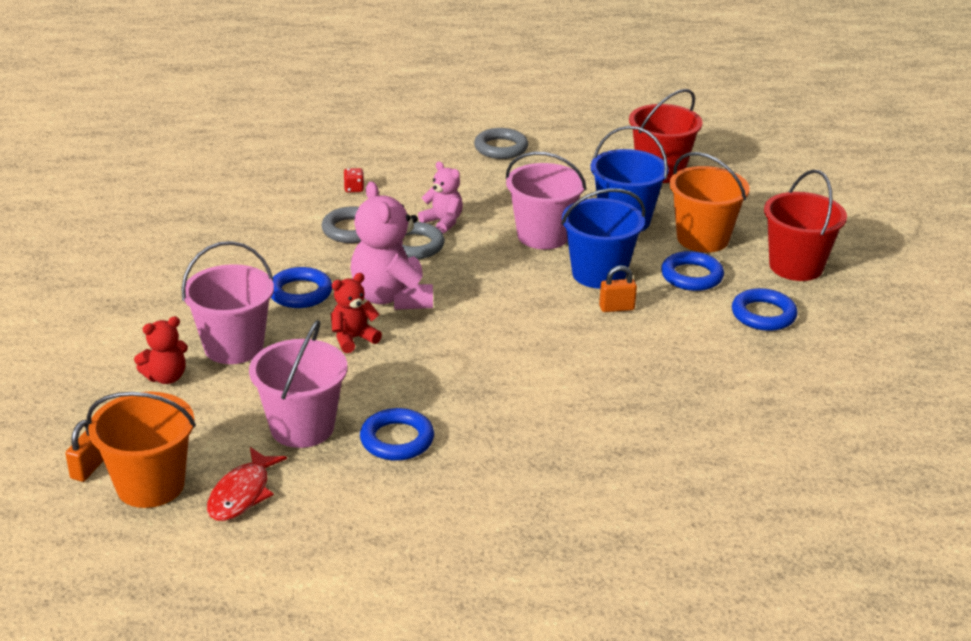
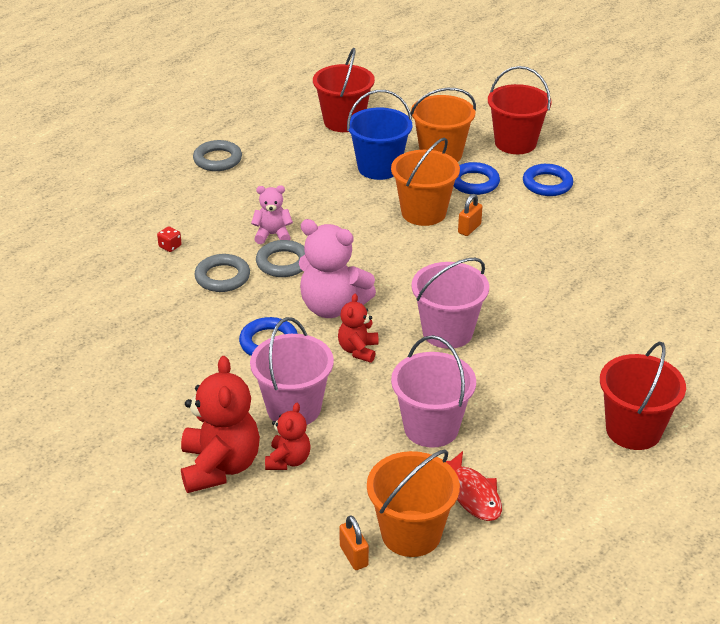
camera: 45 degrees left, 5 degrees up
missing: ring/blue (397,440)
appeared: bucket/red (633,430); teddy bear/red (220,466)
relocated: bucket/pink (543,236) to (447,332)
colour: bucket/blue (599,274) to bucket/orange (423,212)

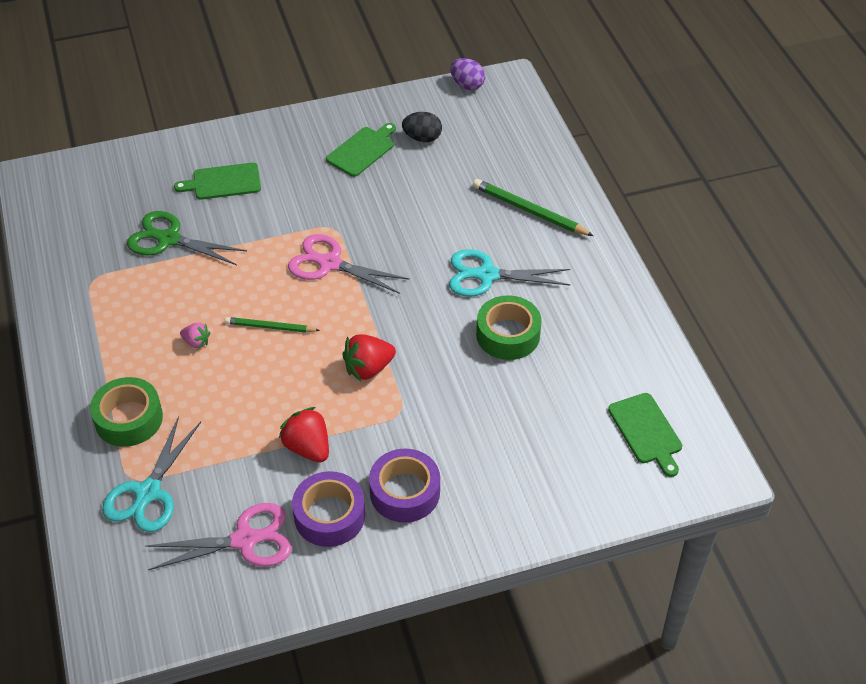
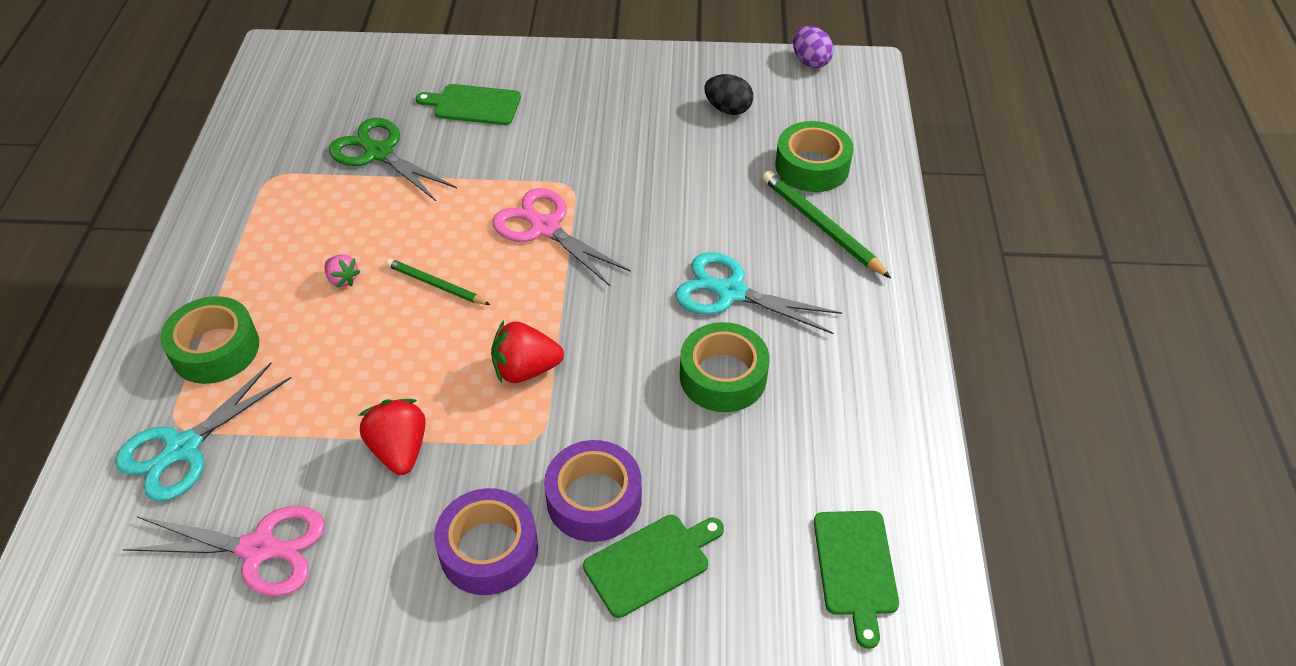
camera: 20 degrees right, 0 degrees up
appeared: tape/green (812,166)
relocated: cutting board/green (362,150) to (651,563); tape/purple (329,515) to (594,499)

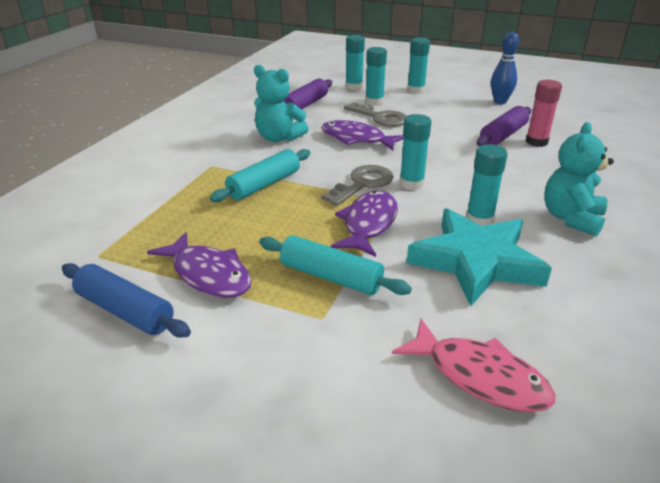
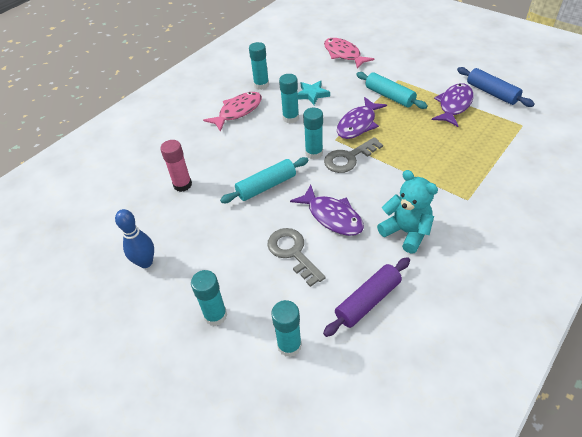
camera: 160 degrees left, 15 degrees up
missing: rolling pin/purple (503,135)
relocated: glue stick/turquoise (374,102) to (261,85); rolling pin/turquoise (264,185) to (266,186)
exchanged: teddy bear/turquoise (571,218) to fish/pink (238,111)
spun: fish/purple (208,274) = (454,105) 60 degrees clockwise
size: star/turquoise (476,262) = (312,94) x0.50

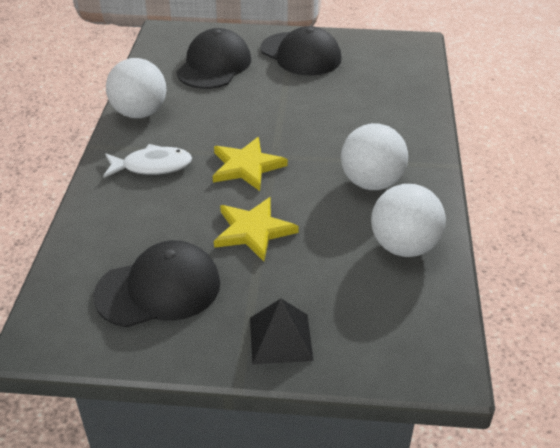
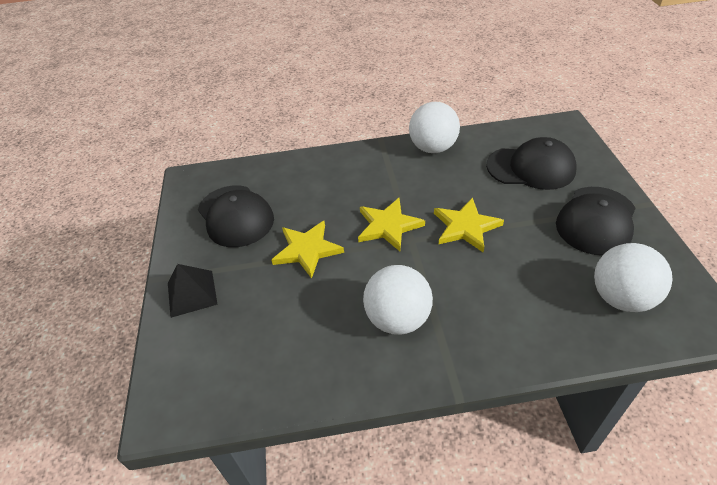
camera: 80 degrees right, 5 degrees up
missing: fish/white (152,166)
appeared: star/yellow (466,227)
relocated: ball/white (404,246) to (621,298)

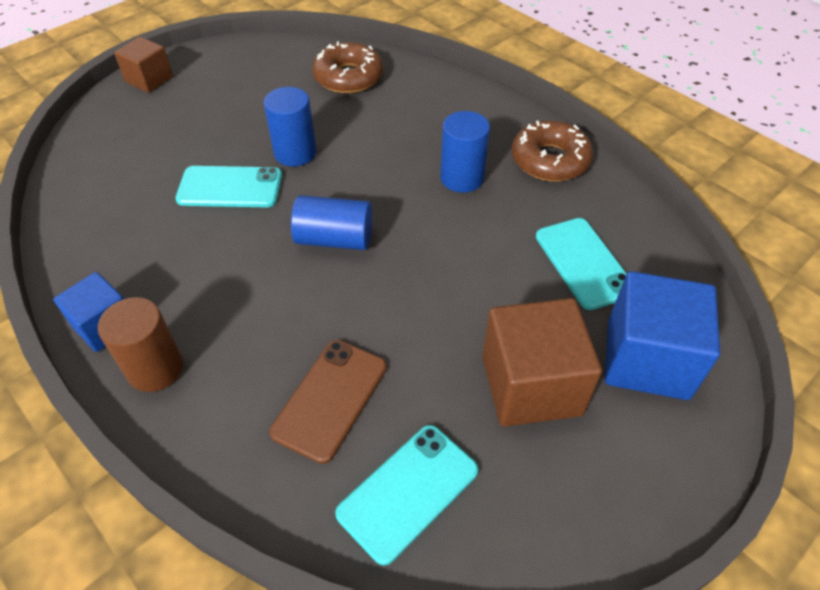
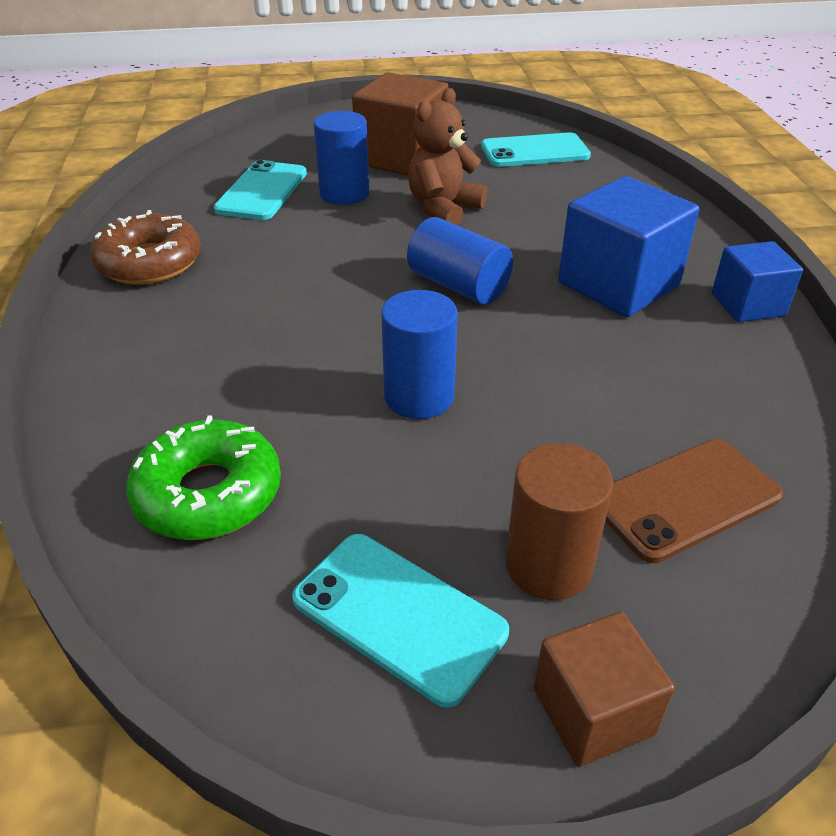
camera: 145 degrees left, 10 degrees down
appeared: teddy bear/brown (443,209)
relocated: cylinder/blue (462,178) to (344,193); phone/turquoise (230,187) to (398,616); cube/blue (647,359) to (618,284); cylinder/brown (155,368) to (548,565); phone/brown (330,399) to (686,499)
colour: donut/brown (348,77) to donut/green (208,493)

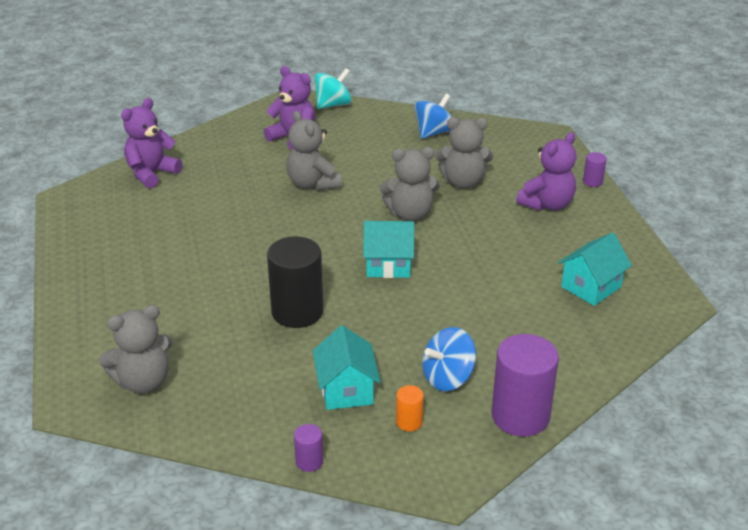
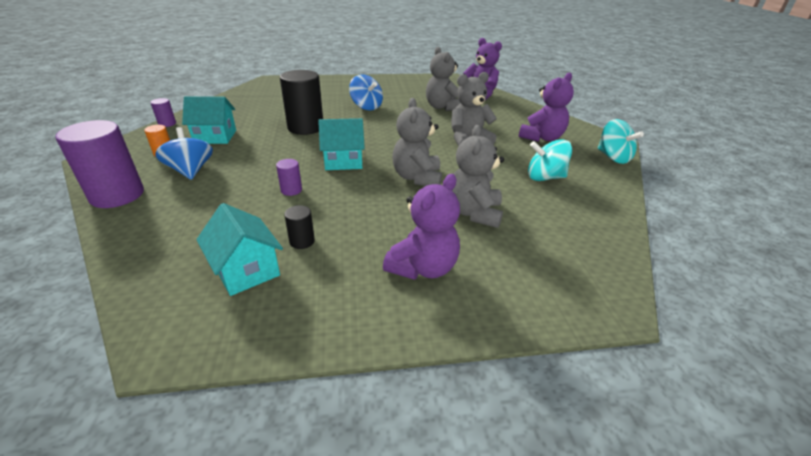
camera: 95 degrees right, 0 degrees up
appeared: spinning top/turquoise (544,177); cylinder/black (302,241)
relocated: spinning top/blue (434,132) to (366,107); cylinder/purple (592,182) to (291,190); teddy bear/grey (143,382) to (442,107)
spun: teddy bear/purple (547,204) = (423,267) 105 degrees counterclockwise; house/turquoise (388,265) = (343,161) 75 degrees clockwise

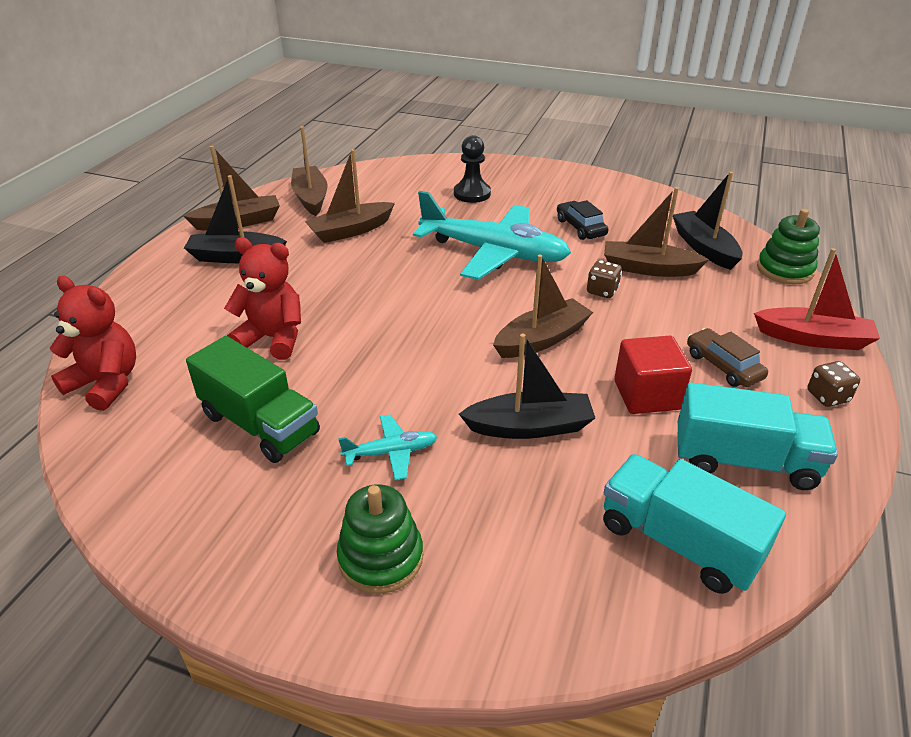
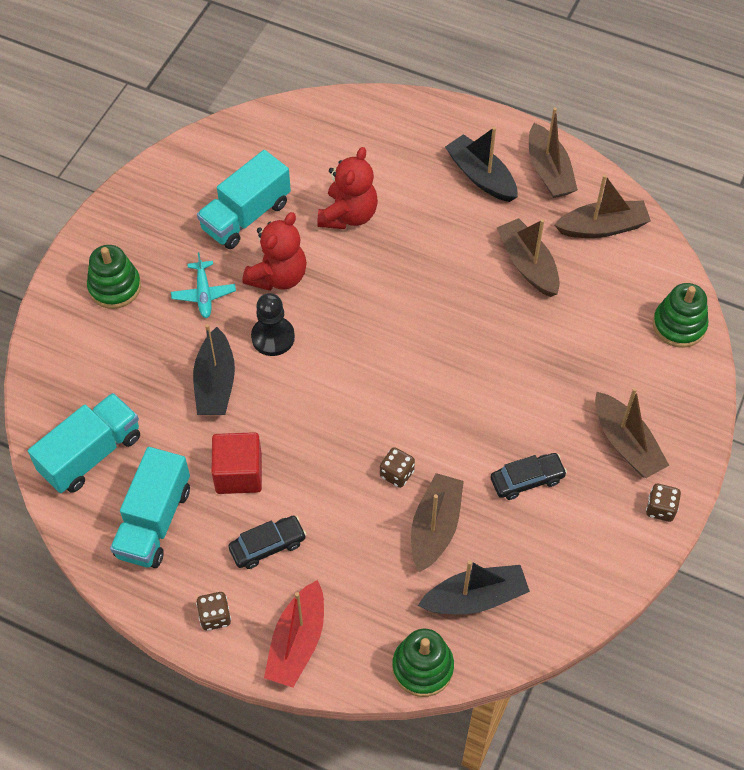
camera: 95 degrees right, 20 degrees up
missing: plane/turquoise (494,253)
appeared: stacking toy/green (679,325); dice/brown (660,509)
relocated: pawn/black (472,194) to (273,337); boat/brown (542,339) to (626,443); teddy bear/red (106,383) to (278,276)
colour: car/brown (723,366) to car/black (268,546); truck/green (260,424) to truck/turquoise (246,216)
spun: boat/black (236,257) = (481,176) 45 degrees counterclockwise

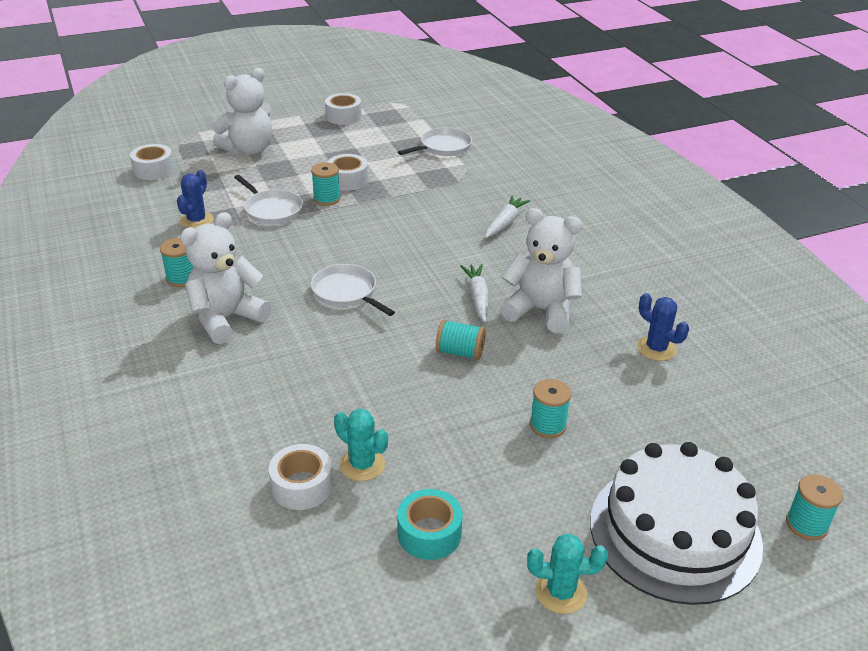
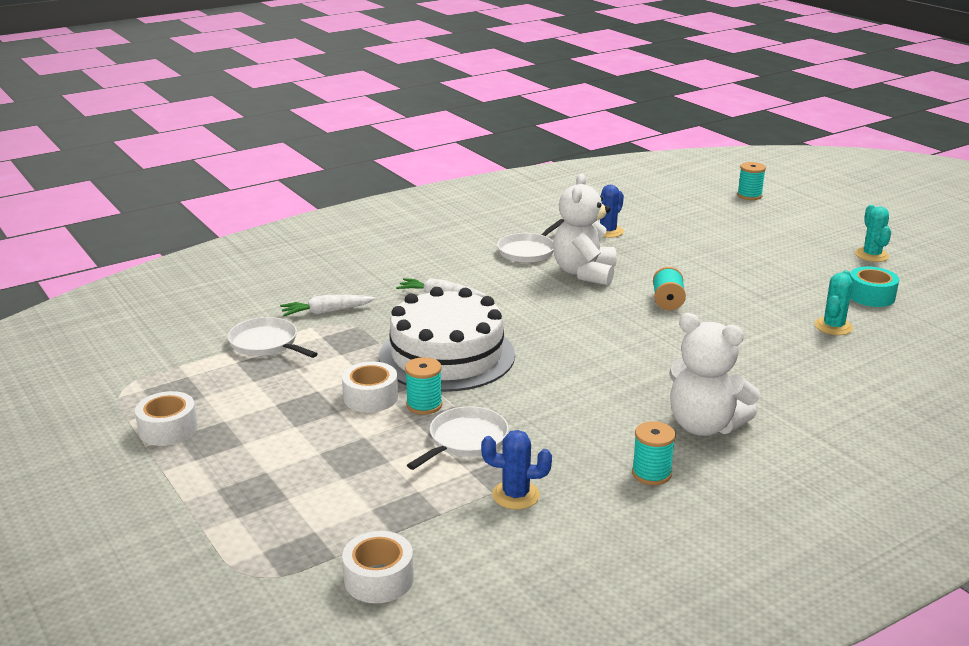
camera: 100 degrees left, 10 degrees down
missing: teddy bear/white (248,150); spool/turquoise (547,425); tape/white (302,486)
relocated: pan/white (346,292) to (528,251); carrot/white (477,297) to (326,312); cake/white (675,532) to (447,355)

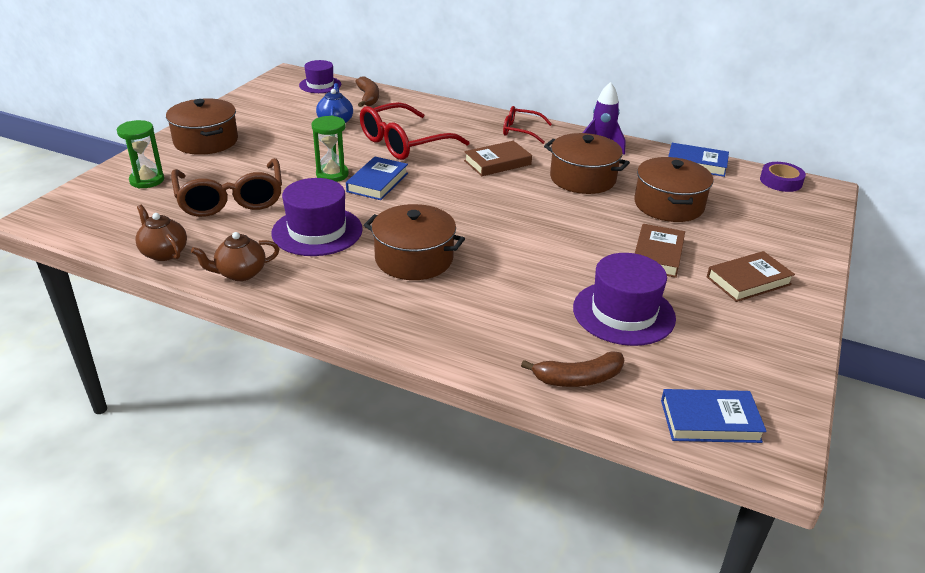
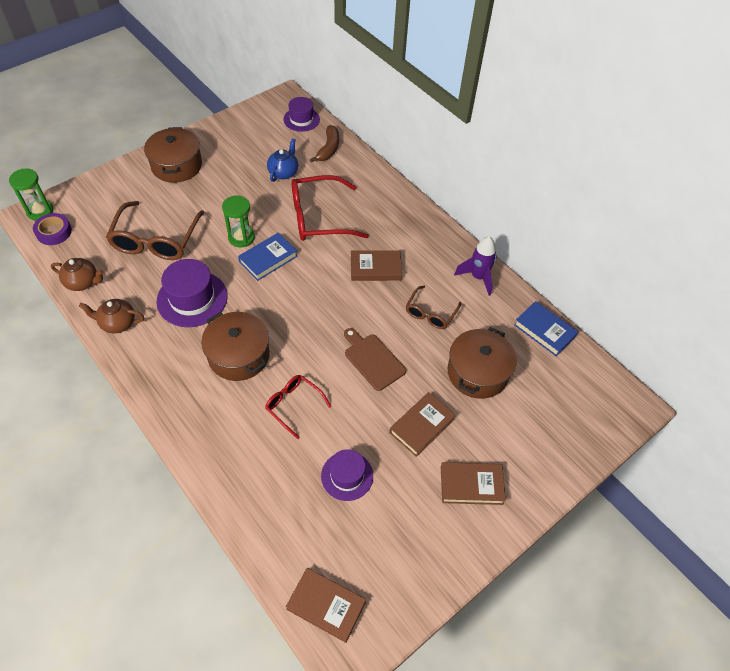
camera: 25 degrees right, 20 degrees up
missing: banana/brown (578,378)
appeared: cutting board/brown (372,360)
relocated: glasses/red (521,131) to (293,405); hourglass/green (147,180) to (40,211); tape/purple (781,181) to (54,232)
exchanged: pot/brown (582,178) to glasses/brown (430,313)
colour: book/blue (710,421) to book/brown (326,605)
spun: teapot/brown (164,252) = (83,282) 120 degrees clockwise
size: hat/purple (623,313) = (347,476) x0.64

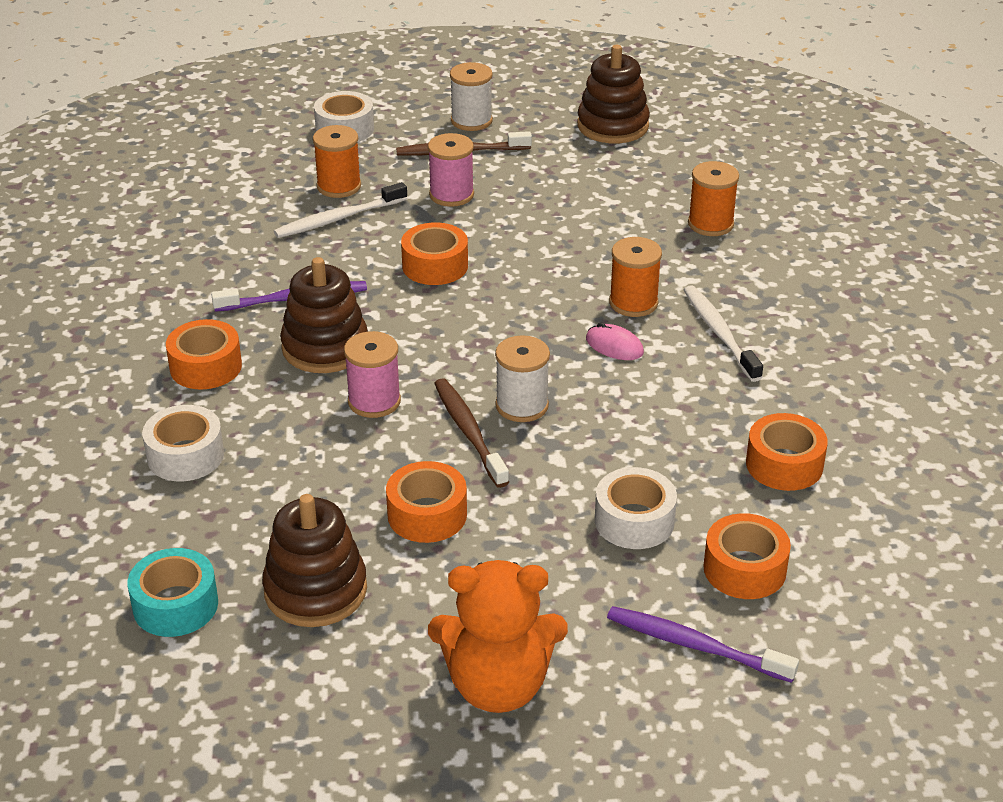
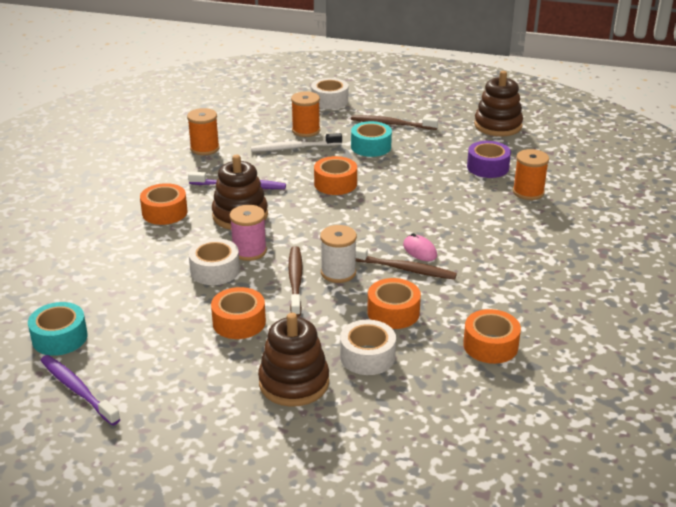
camera: 20 degrees right, 5 degrees down
missing: spool/white (471,121); toothbrush/white (719,333); teddy bear/orange (498,685)
appeared: tape/purple (488,167); toothbrush/brown (404,269)
relocated: spool/orange (633,303) to (204,148); tape/white (185,455) to (215,270); stacking toy/brown (315,590) to (294,383); tape/orange (744,569) to (393,312); toothbrush/purple (695,645) to (77,390)
exchanged: spool/pink (451,195) to tape/turquoise (371,147)

